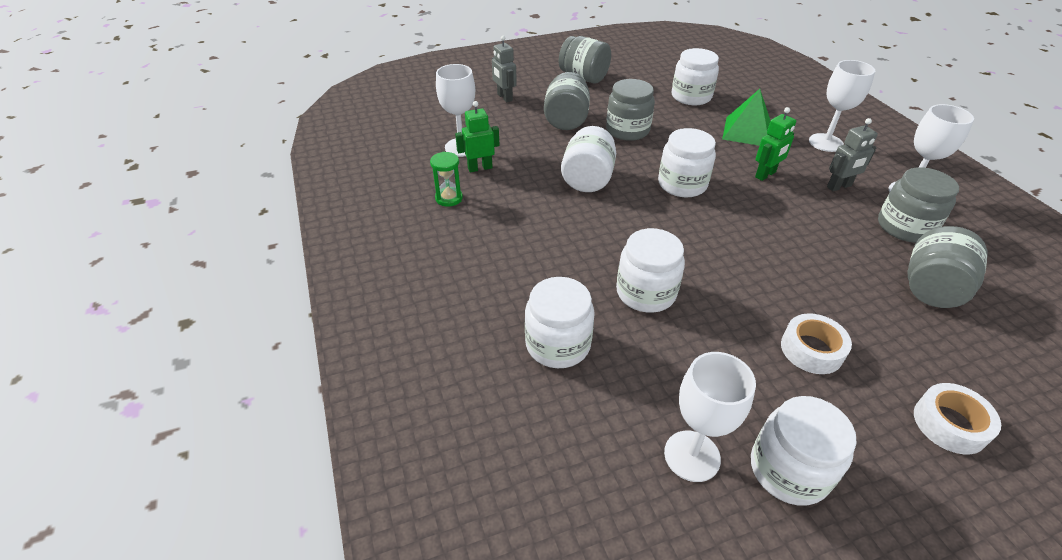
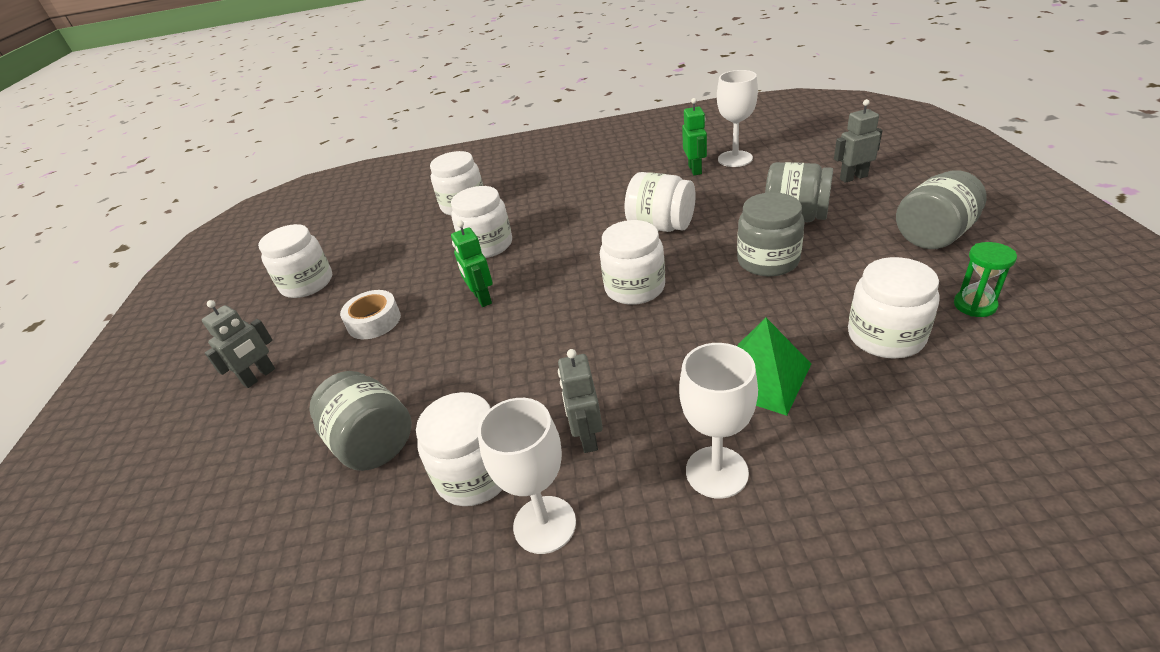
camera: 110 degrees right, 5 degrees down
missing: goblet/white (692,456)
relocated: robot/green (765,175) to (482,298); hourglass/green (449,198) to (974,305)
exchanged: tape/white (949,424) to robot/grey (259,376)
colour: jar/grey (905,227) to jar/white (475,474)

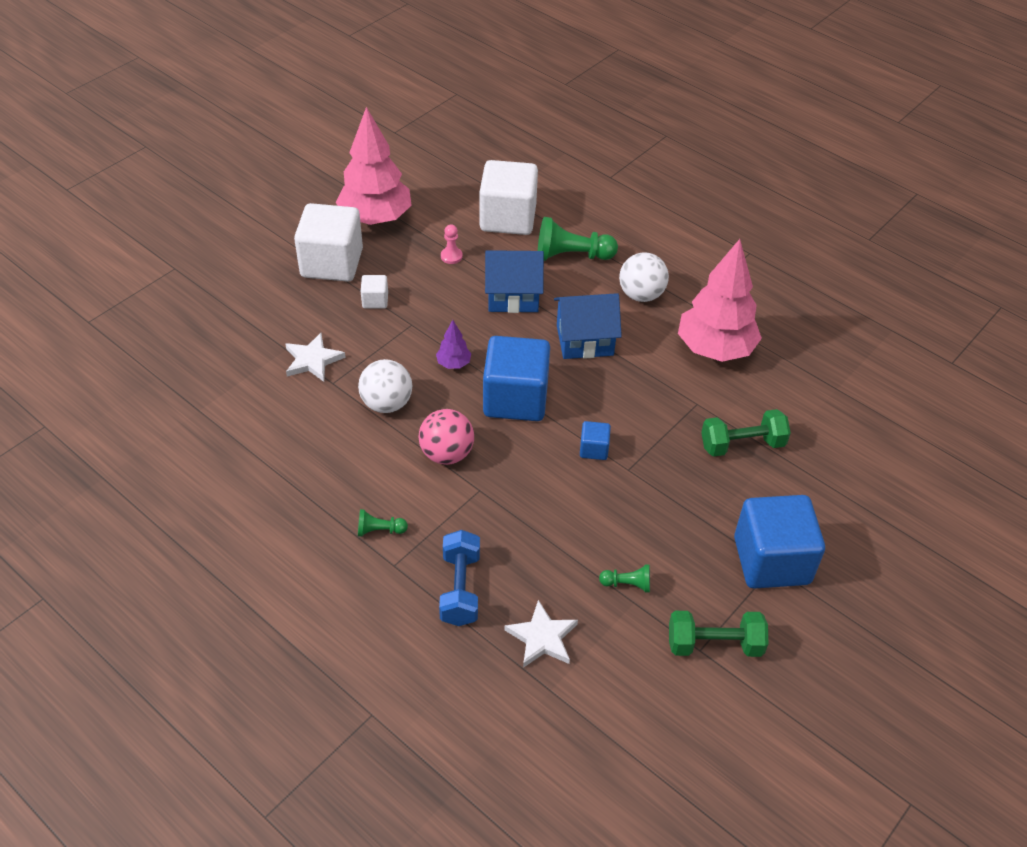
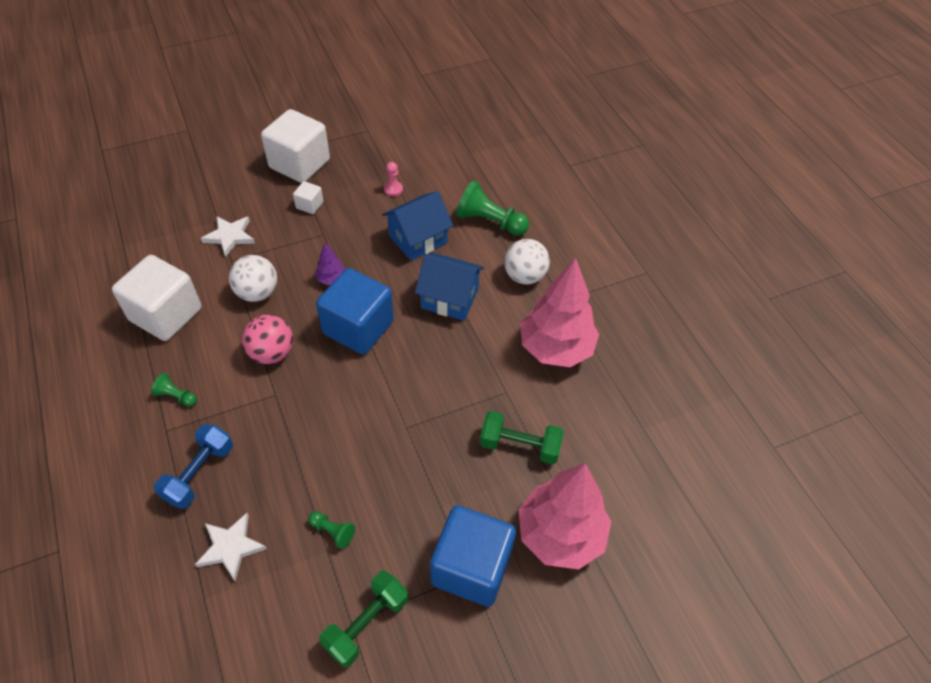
camera: 25 degrees right, 5 degrees up
missing: cube/blue (594,449)
relocated: tree/pink (375,218) to (560,534); cube/white (508,218) to (166,314)
spun: house/blue (513,296) = (418,239) 60 degrees counterclockwise; dumbbell/green (714,644) = (366,623) 75 degrees counterclockwise

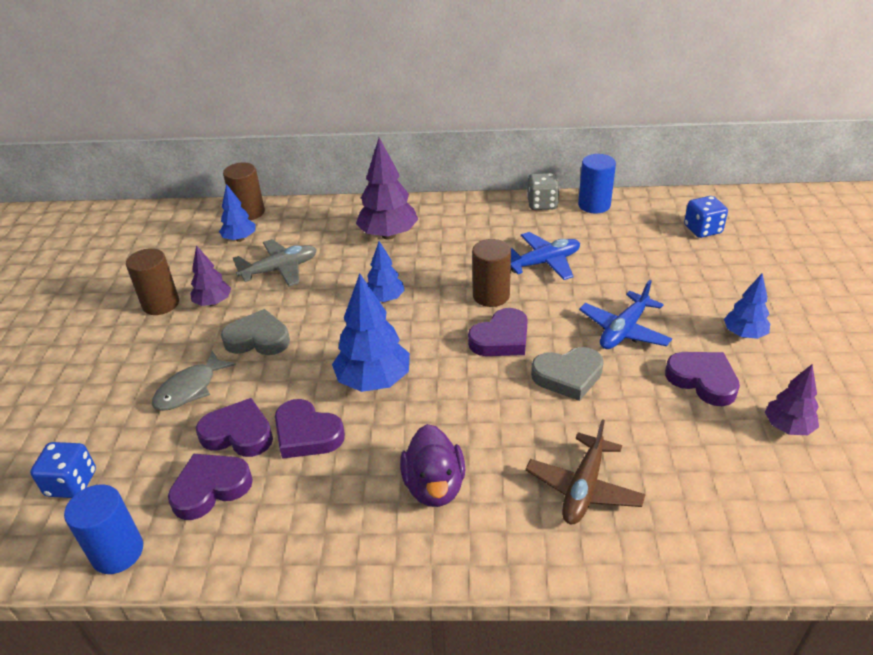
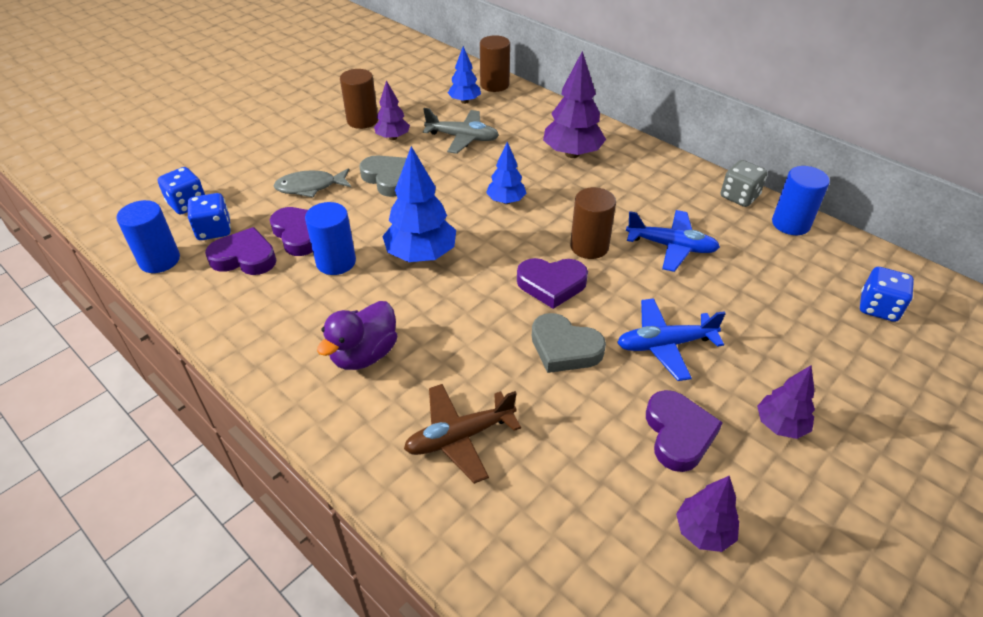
camera: 40 degrees right, 5 degrees up
appeared: dice/blue (214,230)
exchanged: heart/purple (307,434) to cylinder/blue (336,262)
colour: tree/blue (744,334) to tree/purple (780,425)

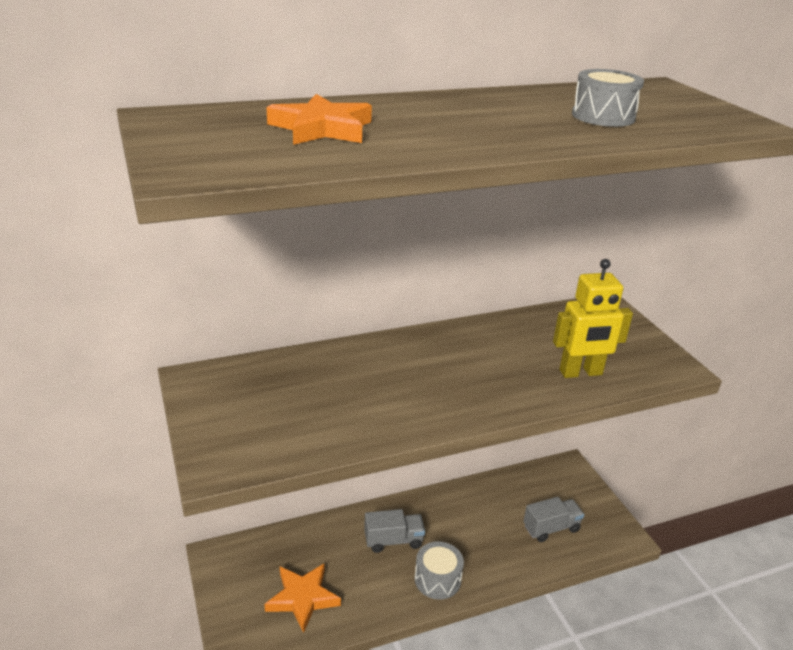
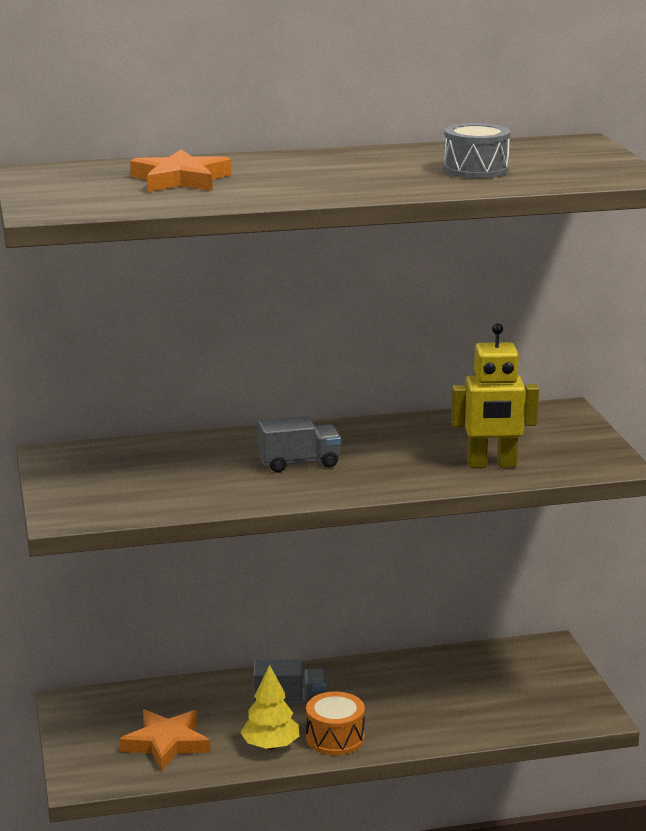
camera: 10 degrees right, 10 degrees down
appeared: tree/yellow (270,746)
relocated: truck/grey (551,528) to (299,463)
colour: drum/grey (437,579) to drum/orange (335,738)

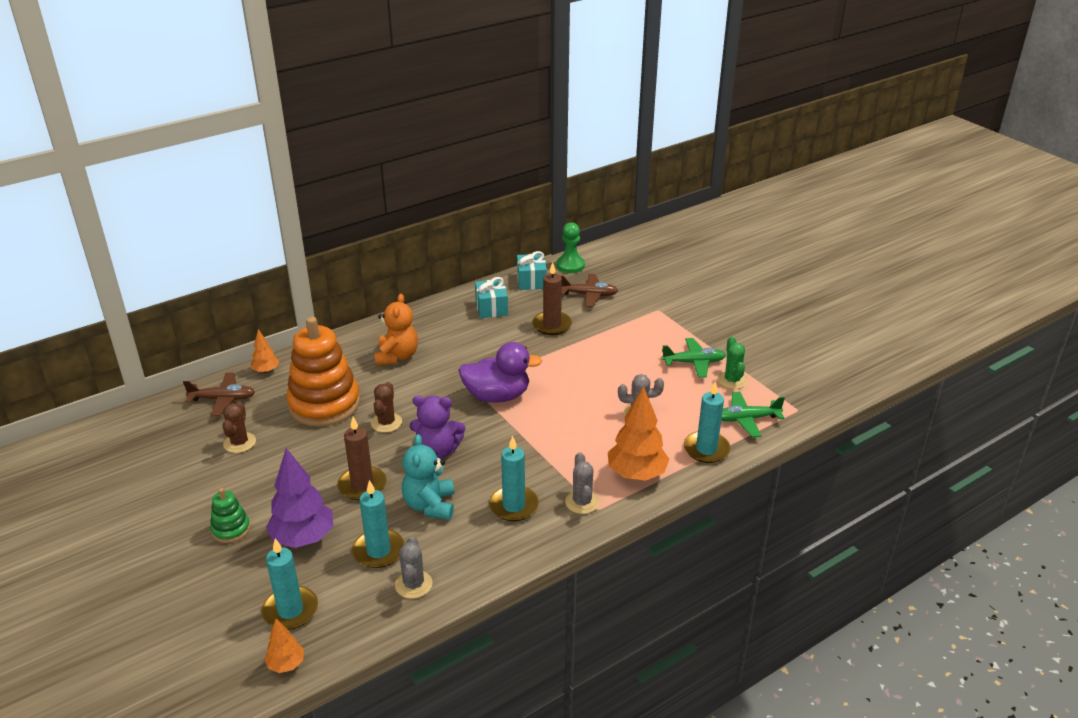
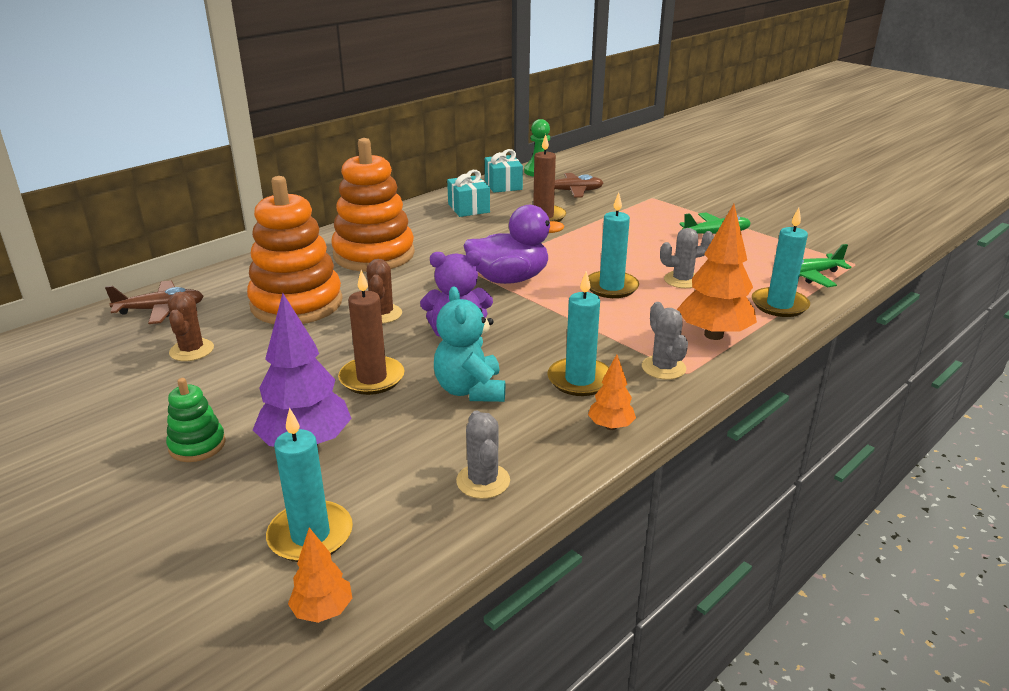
camera: 10 degrees left, 5 degrees down
missing: cactus/green (732,380)
relocated: tree/orange (266,371) to (610,426); candle/turquoise (378,551) to (611,287)
exchanged: teddy bear/orange (397,356) to stacking toy/orange (374,254)

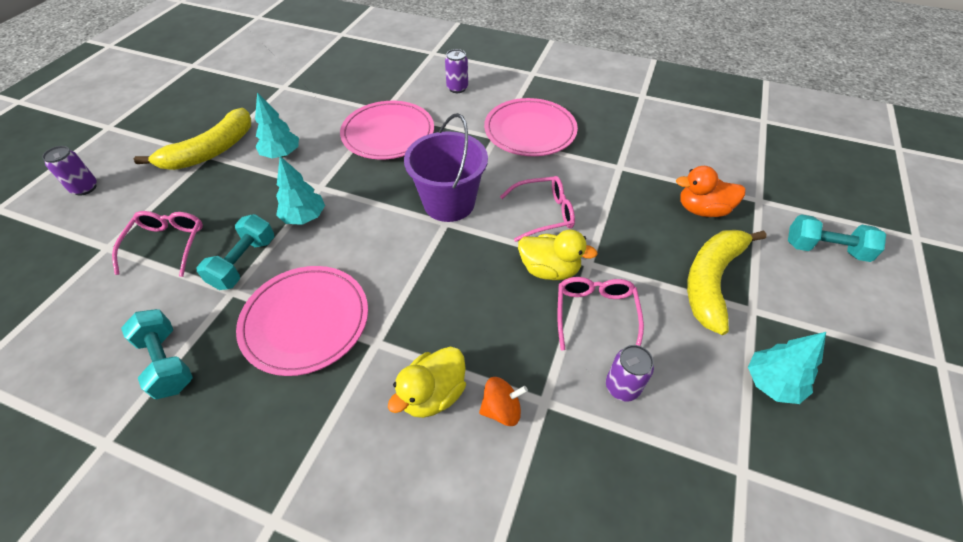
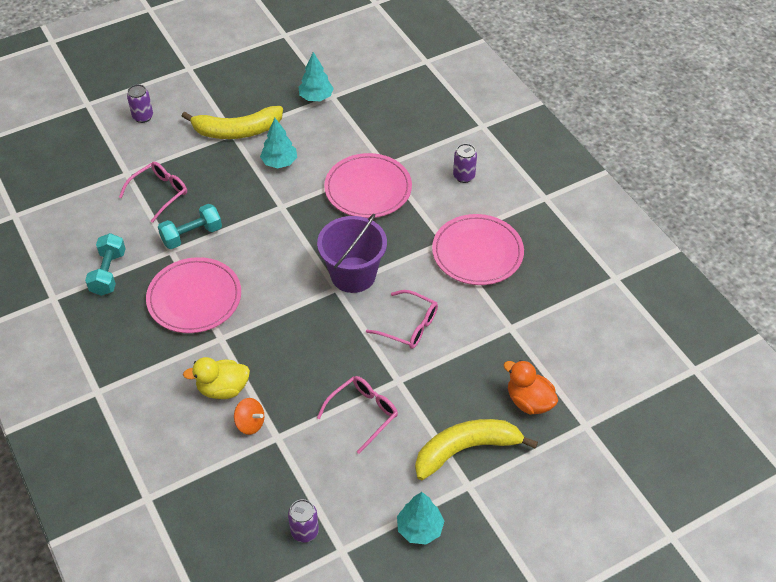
camera: 40 degrees right, 0 degrees up
missing: dumbbell/turquoise (825,249); duck/yellow (549,269)
relocated: tree/turquoise (304,217) to (316,97); can/purple (622,387) to (304,531)

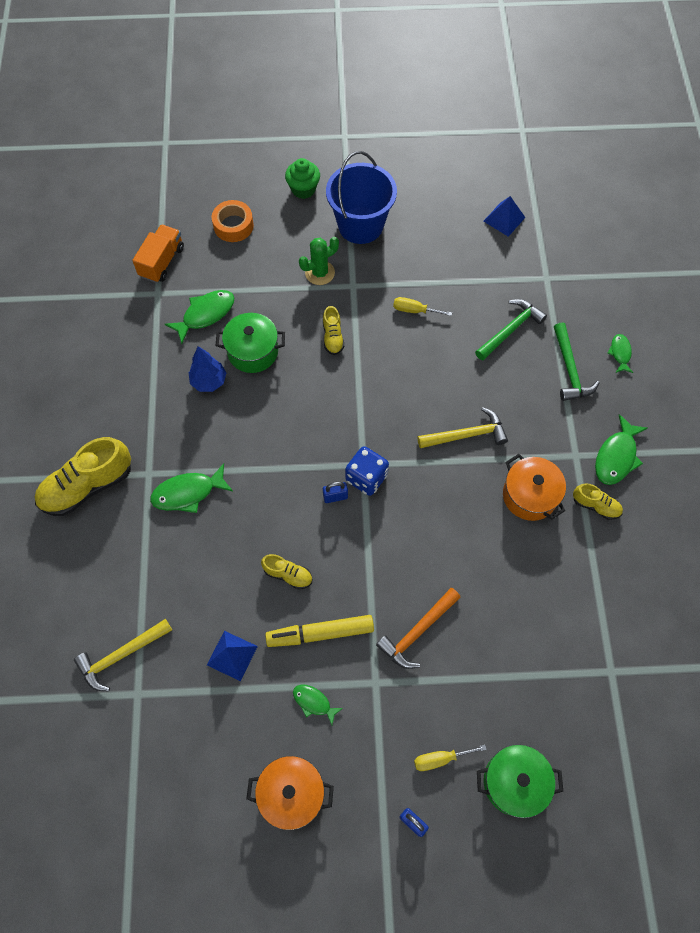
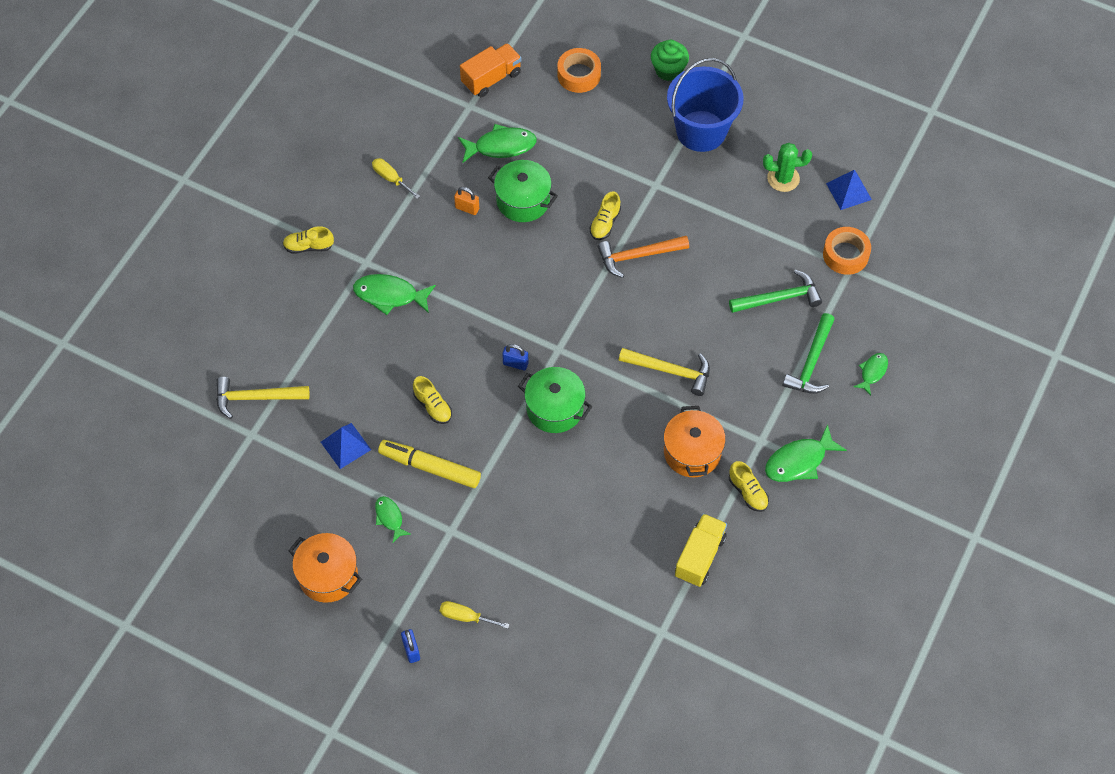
camera: 30 degrees right, 5 degrees down
missing: dice/blue (366,478)
appeared: tape/orange (845,255); truck/yellow (700,557)
relocated: cactus/green (320,273) to (783,178); screwdriver/yellow (414,310) to (391,178); hammer/orange (417,632) to (638,256); pot/green (514,782) to (554,409)
exchanged: tree/blue (209,381) to padlock/orange (467,208)
size: shoe/yellow (87,486) = (309,246) x0.50

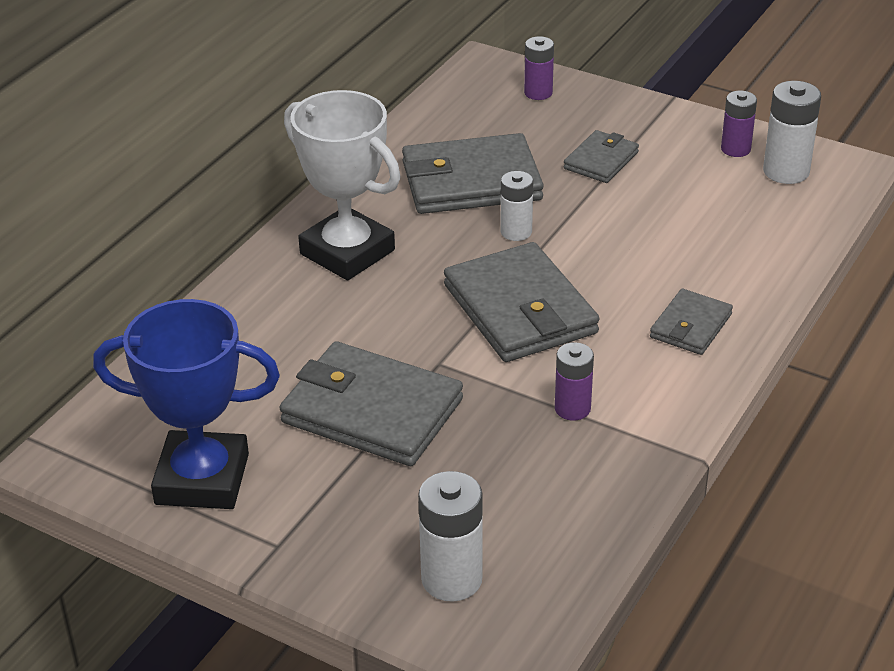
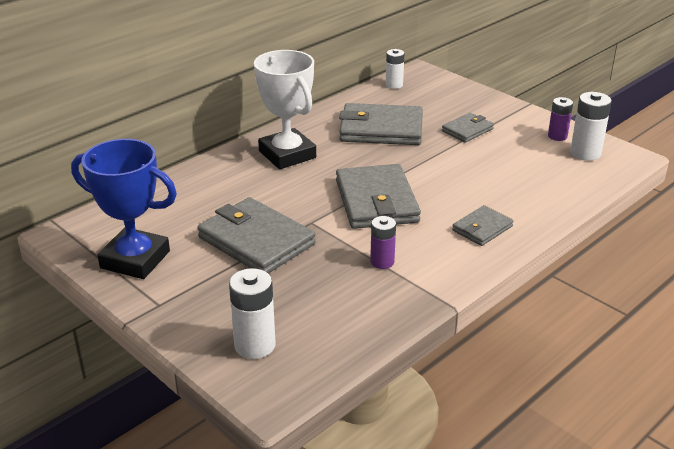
camera: 15 degrees right, 5 degrees down
missing: battery/purple (538,93)
relocated: battery/white (516,232) to (394,85)

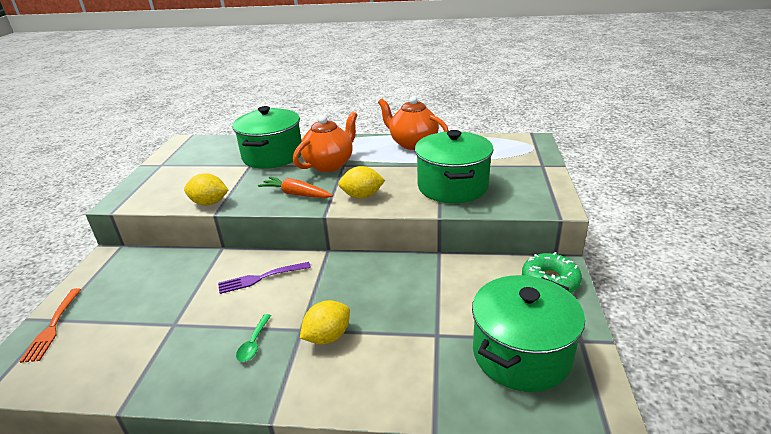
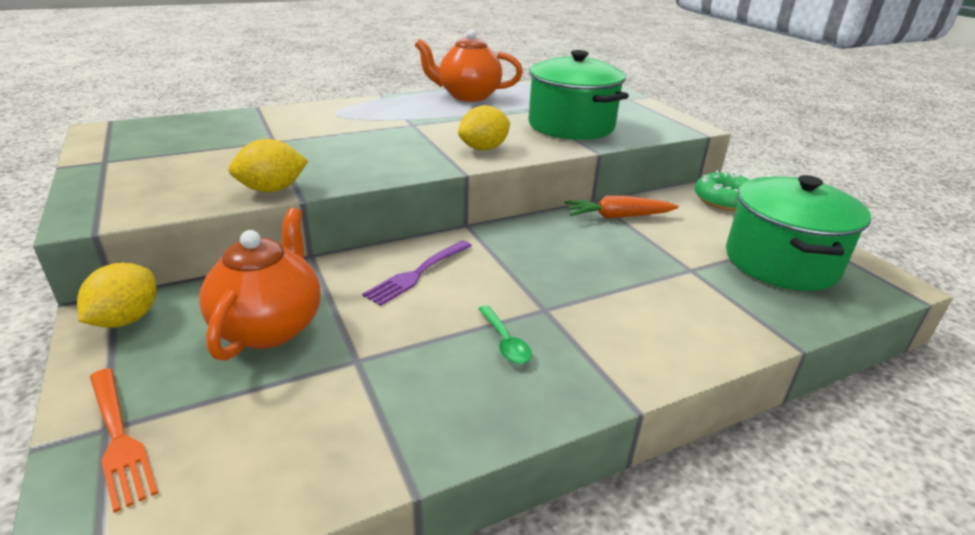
camera: 35 degrees left, 0 degrees up
missing: pot/green (272,156)
relocated: teapot/orange (329,164) to (270,326); carrot/orange (296,194) to (618,216); lemon/yellow (327,337) to (126,319)

